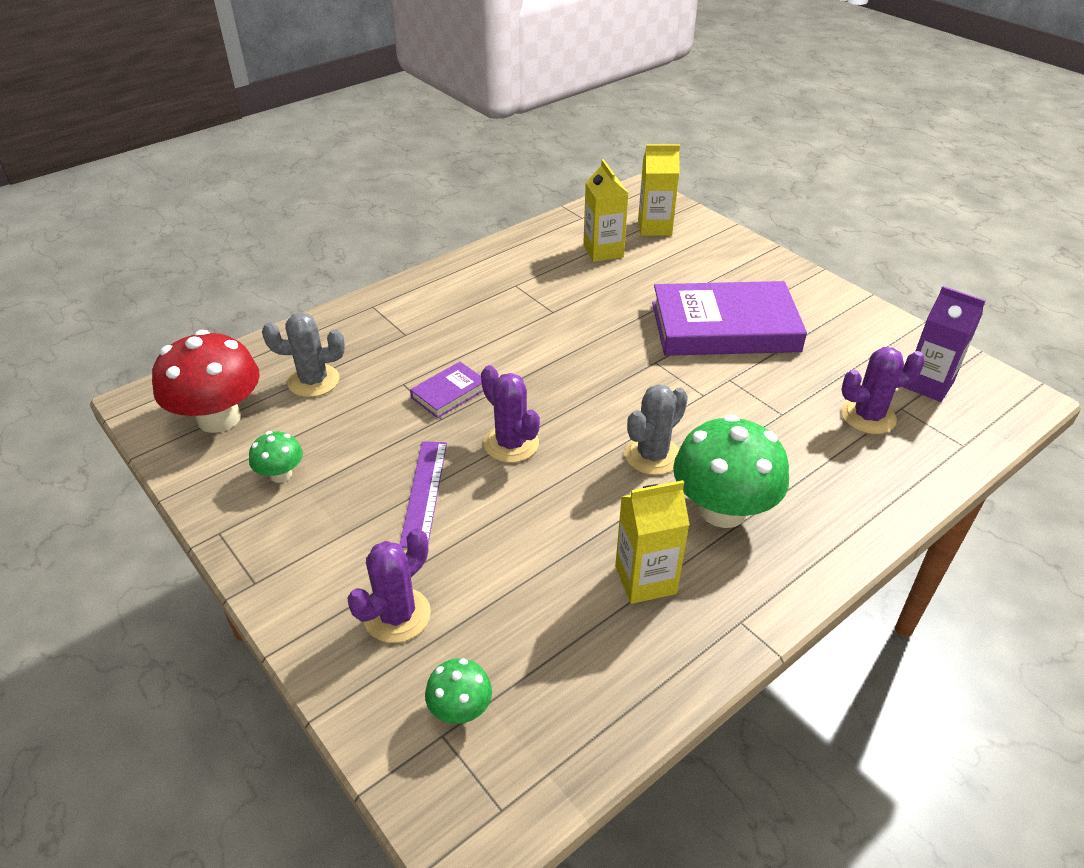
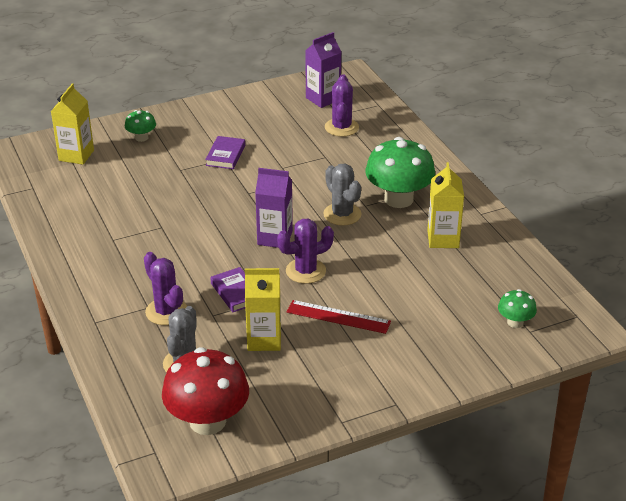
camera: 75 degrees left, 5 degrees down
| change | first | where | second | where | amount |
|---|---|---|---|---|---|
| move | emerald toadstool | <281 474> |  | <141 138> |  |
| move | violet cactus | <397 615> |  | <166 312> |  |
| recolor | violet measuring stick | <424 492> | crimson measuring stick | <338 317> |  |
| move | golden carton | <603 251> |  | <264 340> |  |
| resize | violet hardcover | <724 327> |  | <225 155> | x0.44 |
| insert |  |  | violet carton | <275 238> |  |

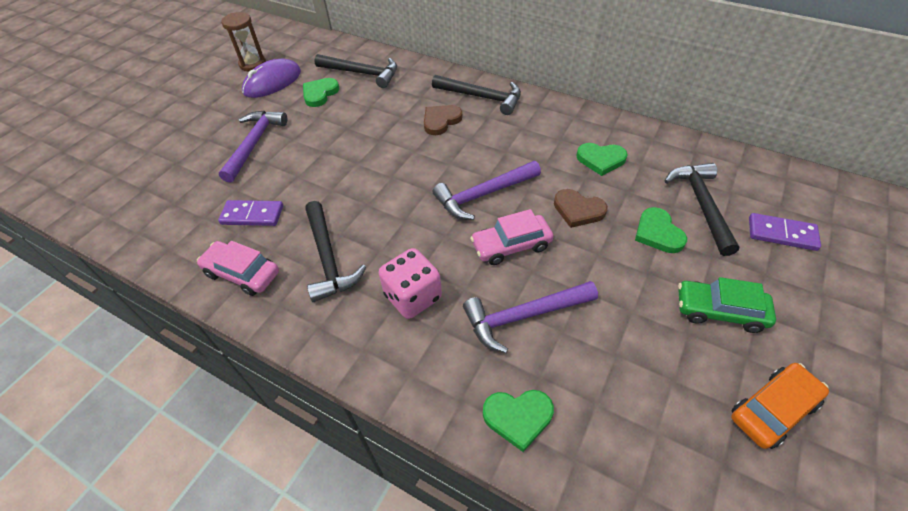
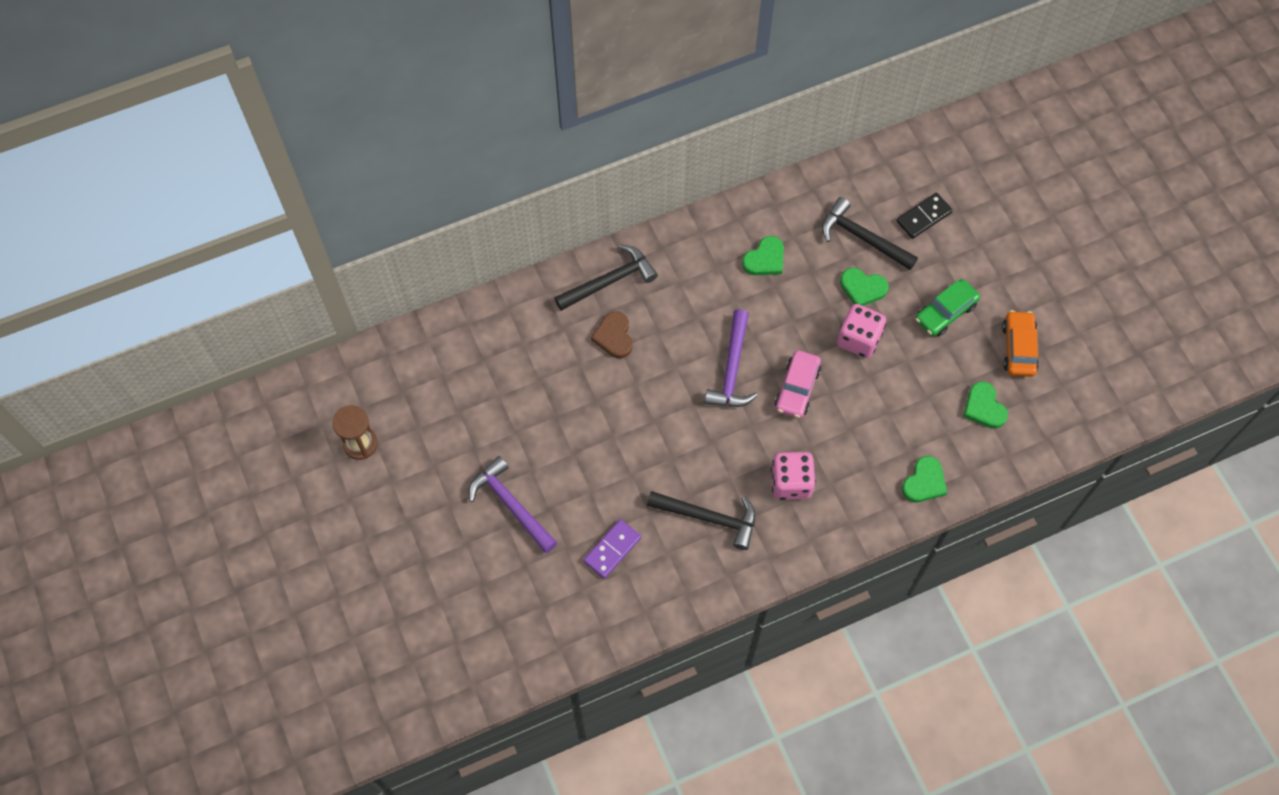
camera: 55 degrees left, 15 degrees up
| change | first | where | second | where | amount |
|---|---|---|---|---|---|
| delete | rosy car | <242 273> |  |  |  |
| delete | violet mouse | <272 82> |  |  |  |
| move | emerald heart | <320 94> |  | <984 407> |  |
| delete | ebony hammer | <362 73> |  |  |  |
| delete | violet hammer | <523 316> |  |  |  |
| delete | brown heart | <578 210> |  |  |  |
| recolor | violet domino | <781 234> | ebony domino | <924 217> |  |
| insert |  |  | rosy die | <858 339> |  |

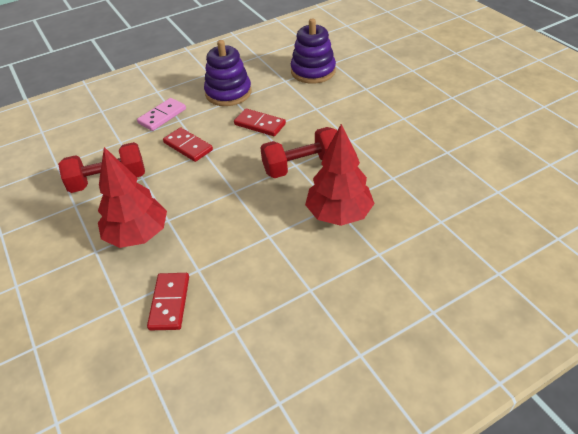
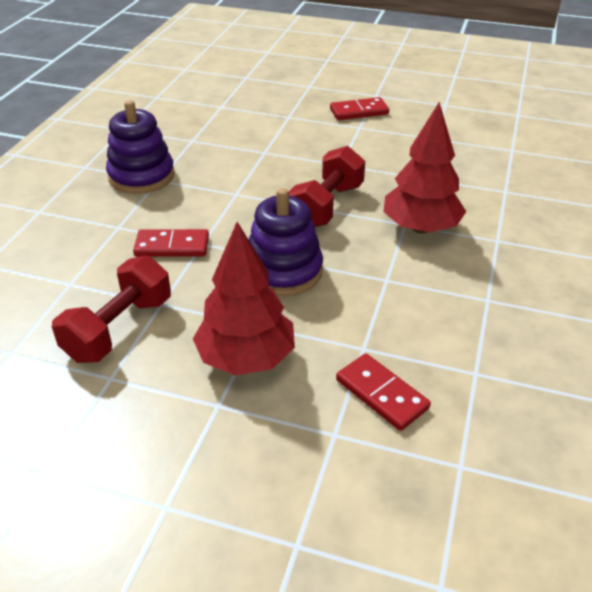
camera: 45 degrees left, 5 degrees down
| change | first | where | second | where | amount |
|---|---|---|---|---|---|
| delete | rosy domino | <162 116> |  |  |  |
| move | crimson domino | <259 124> |  | <359 112> |  |
| move | violet stacking rings | <313 71> |  | <283 271> |  |

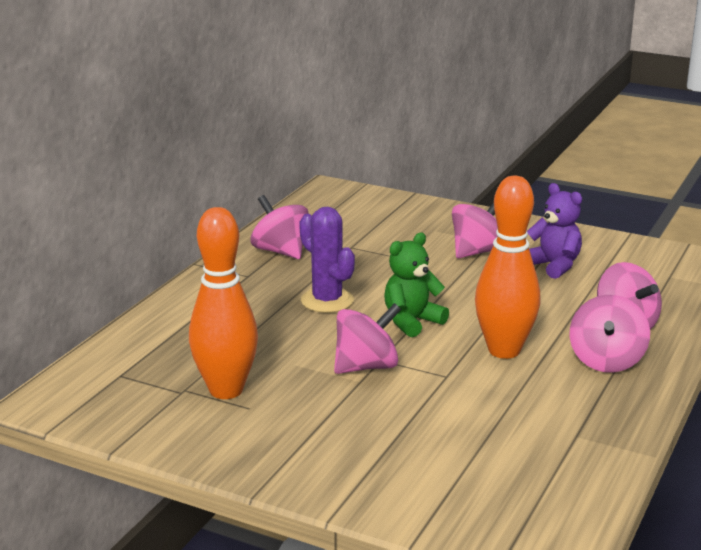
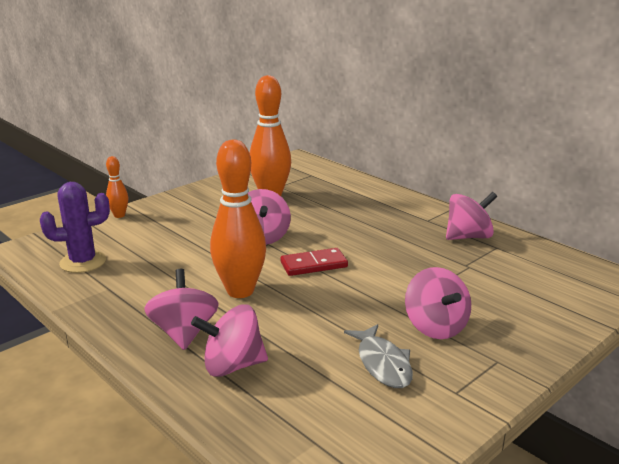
camera: 110 degrees right, 0 degrees up
| change | first | where | second | where | amount |
|---|---|---|---|---|---|
| move | violet cactus | <327 301> |  | <83 262> |  |
| replace | emerald stuffed bear | <412 321> | crimson domino | <314 265> |  |
| replace | violet stuffed bear | <553 266> | ash-grey fish | <382 364> |  |
| rotate | rosy spinning top | <606 361> |  | <184 333> | 45 degrees clockwise |
| insert |  |  | orange skittle | <119 215> |  |

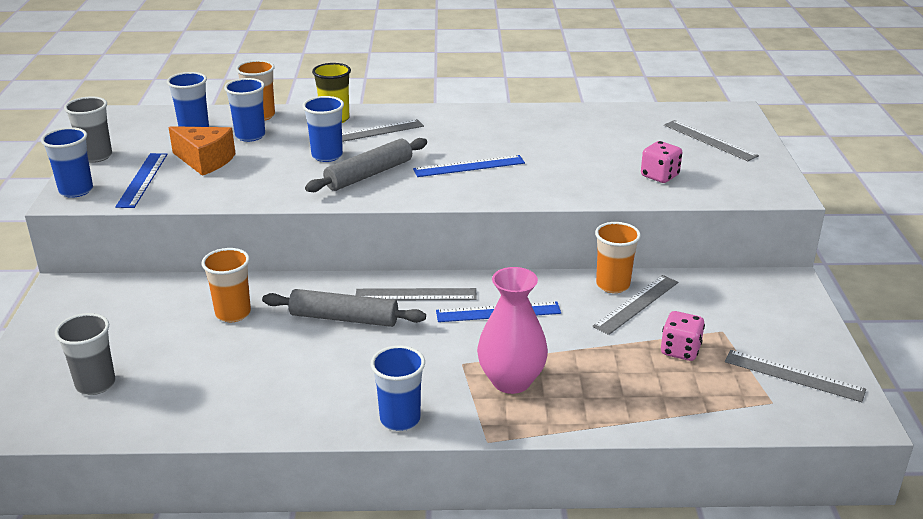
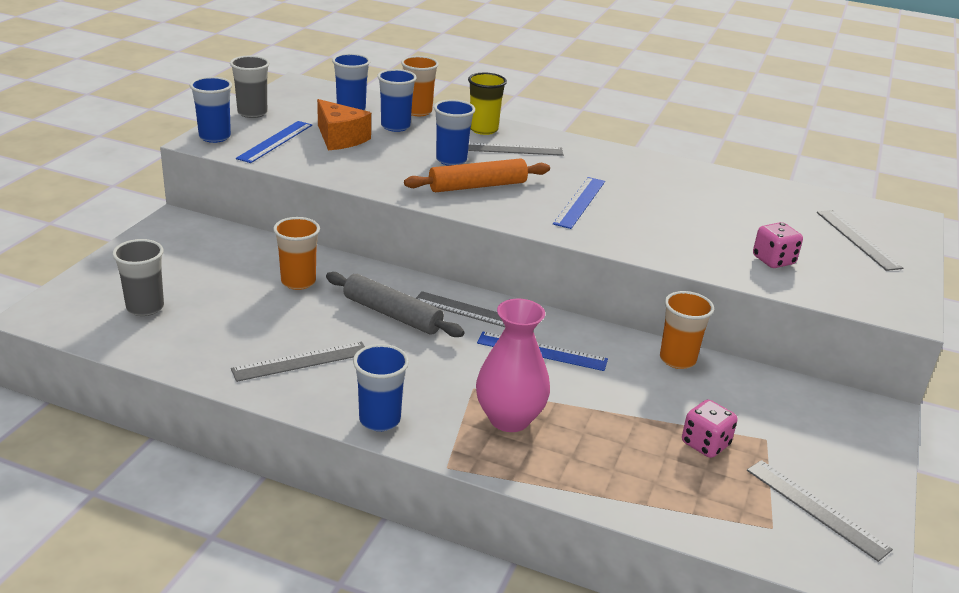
camera: 20 degrees right, 0 degrees up
| change | first | where | second | where | amount |
|---|---|---|---|---|---|
| recolor | ash-grey dough roller | <369 174> | orange dough roller | <477 186> |  |
| rotate | cobalt measuring stick | <469 166> |  | <580 202> | 75 degrees counterclockwise |
| move | ash-grey measuring stick | <636 304> |  | <301 361> |  |

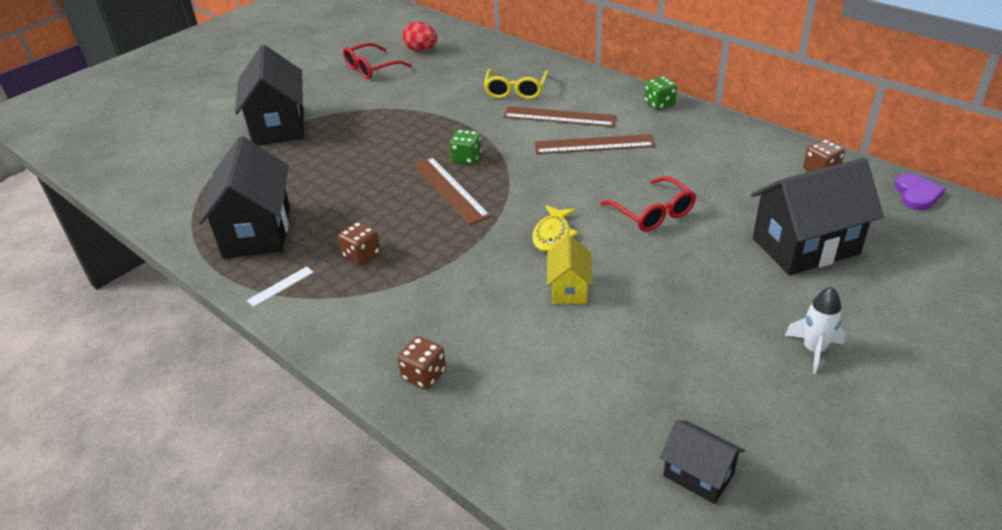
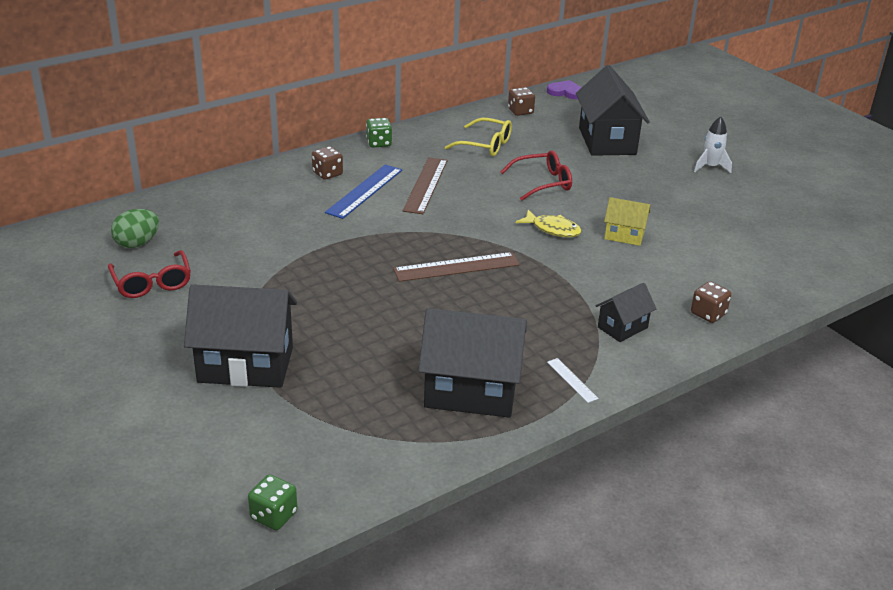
camera: 80 degrees left, 5 degrees down
| change | first | where | second | where | amount |
|---|---|---|---|---|---|
| move | brown die | <362 255> |  | <327 174> |  |
| recolor | crimson egg shape | <421 50> | emerald egg shape | <137 243> |  |
| move | emerald die | <466 158> |  | <274 515> |  |
| move | golden spectacles | <515 90> |  | <485 145> |  |
| recolor | brown measuring stick | <559 117> | cobalt measuring stick | <365 191> |  |
| move | ebony toy house | <698 475> |  | <622 327> |  |

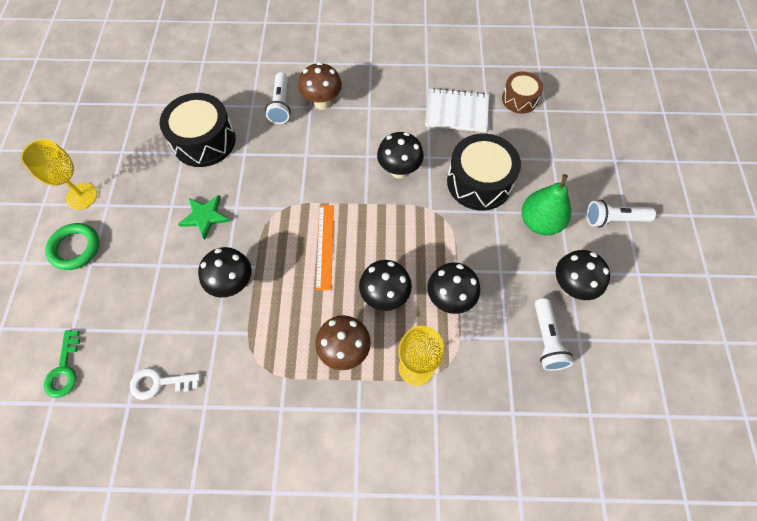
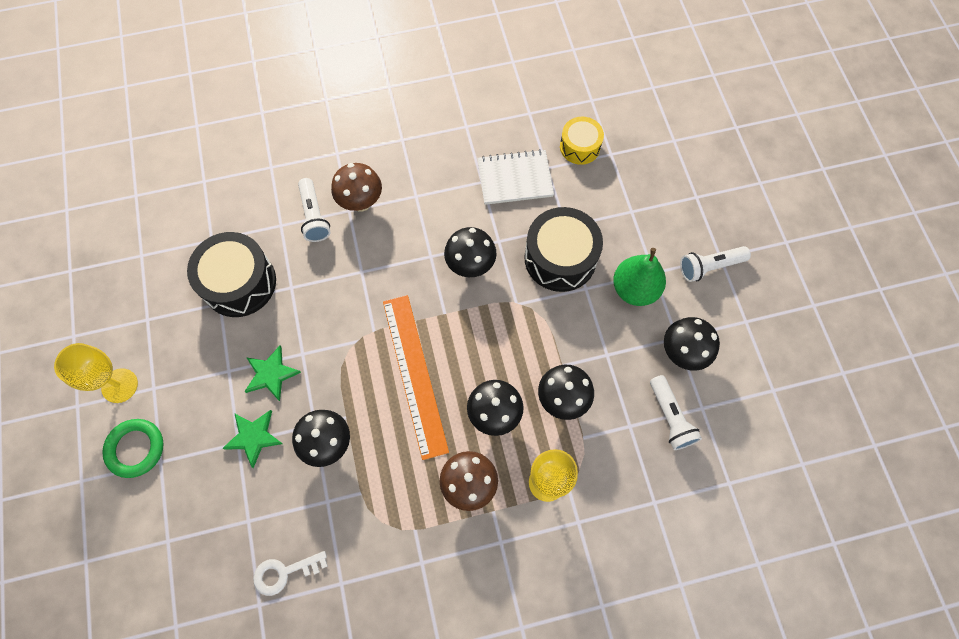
camera: 15 degrees left, 5 degrees up
| change | first | where | second | where | amount |
|---|---|---|---|---|---|
| delete | emerald door key | <64 369> |  |  |  |
| resize | orange measuring stick | <325 246> |  | <414 374> | x1.61 |
| recolor | brown snare drum | <519 99> | golden snare drum | <580 147> |  |
| insert |  |  | emerald star | <253 437> |  |

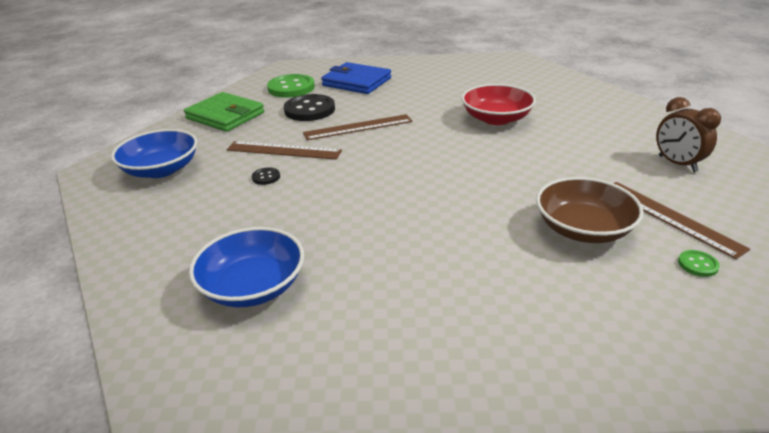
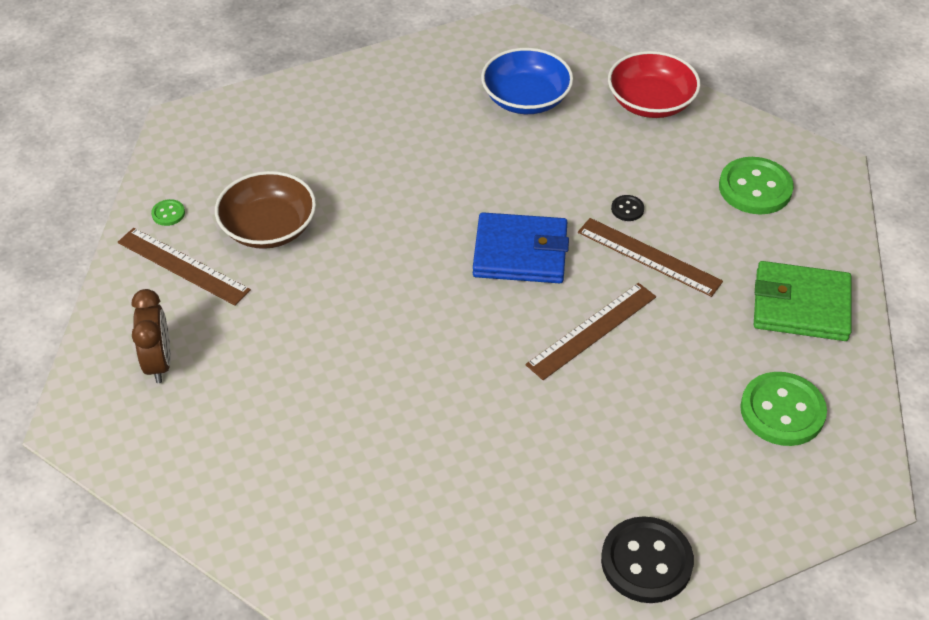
camera: 155 degrees right, 15 degrees up
| change | first | where | second | where | amount |
|---|---|---|---|---|---|
| replace | cobalt deep dish | <161 169> | emerald button | <755 188> |  |
| rotate | brown measuring stick | <283 150> |  | <649 256> | 45 degrees clockwise |
| move | ebony button | <309 110> |  | <646 561> |  |
| move | cobalt card wallet | <356 82> |  | <520 252> |  |
| move | crimson deep dish | <496 118> |  | <651 102> |  |
| rotate | brown clock | <677 164> |  | <159 363> | 45 degrees clockwise |

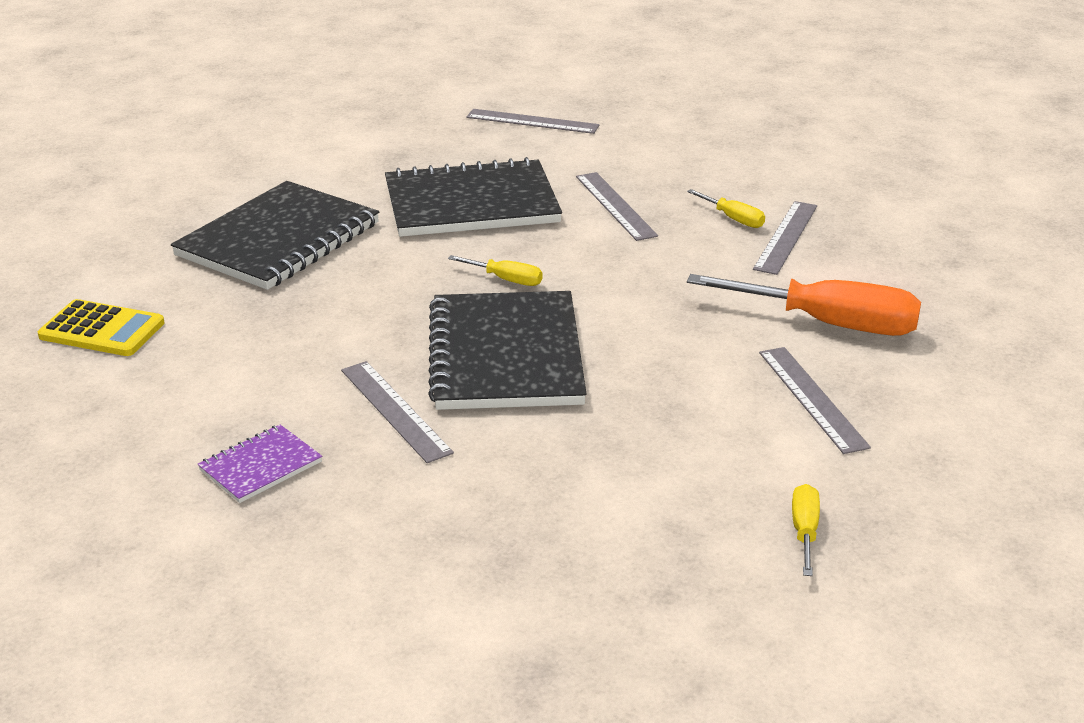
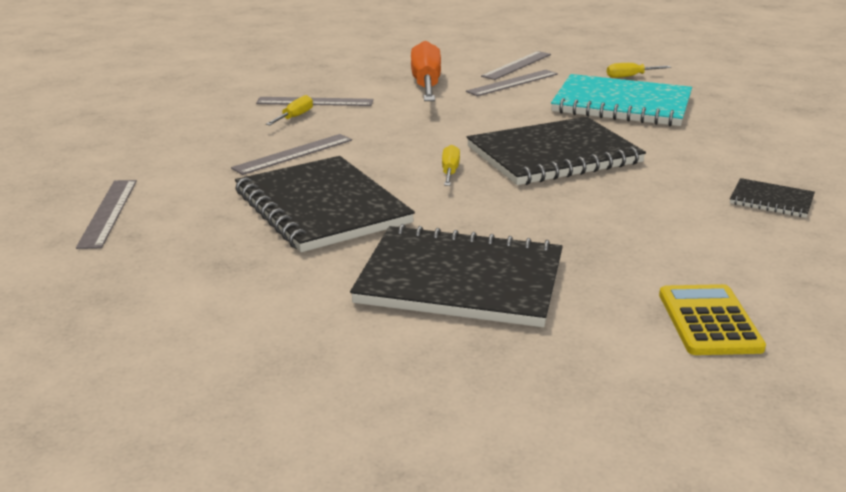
camera: 110 degrees left, 5 degrees down
| change | first | where | second | where | amount |
|---|---|---|---|---|---|
| recolor | violet notepad | <260 466> | ebony notepad | <771 200> |  |
| move | ash-grey measuring stick | <395 410> |  | <517 65> |  |
| insert |  |  | aqua notepad | <622 104> |  |

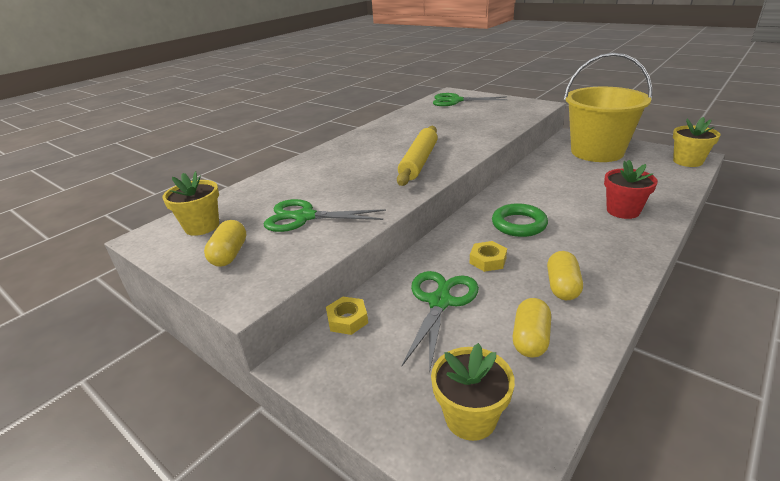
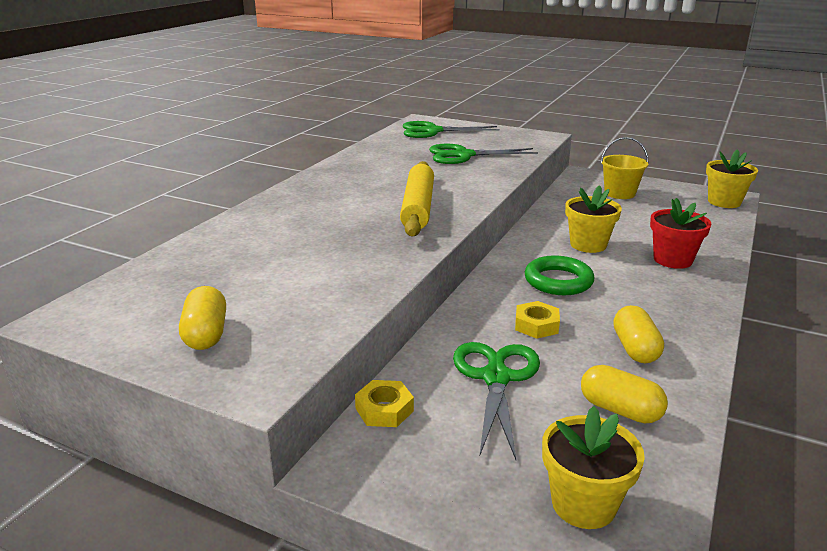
camera: 15 degrees left, 5 degrees down
| change | first | where | second | where | amount |
|---|---|---|---|---|---|
| move | golden flower pot | <202 226> |  | <588 245> |  |
| move | emerald shears | <304 217> |  | <463 155> |  |
| rotate | golden pill | <530 339> |  | <620 410> | 60 degrees counterclockwise |
| resize | golden bucket | <597 152> |  | <619 193> | x0.49 |

